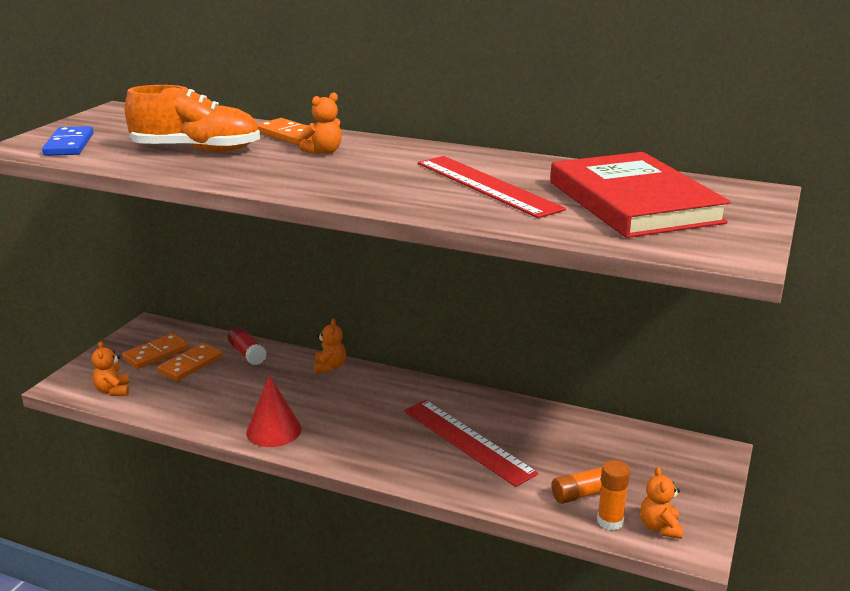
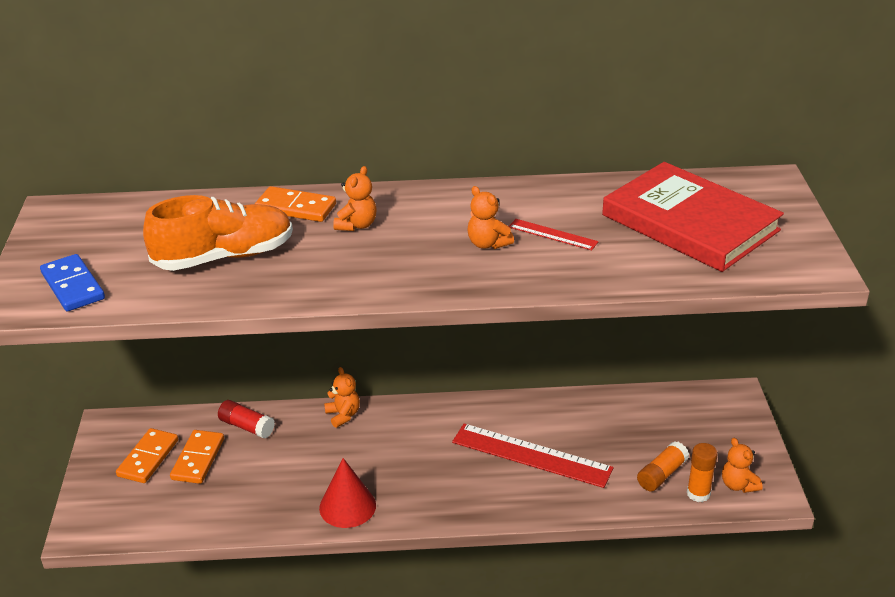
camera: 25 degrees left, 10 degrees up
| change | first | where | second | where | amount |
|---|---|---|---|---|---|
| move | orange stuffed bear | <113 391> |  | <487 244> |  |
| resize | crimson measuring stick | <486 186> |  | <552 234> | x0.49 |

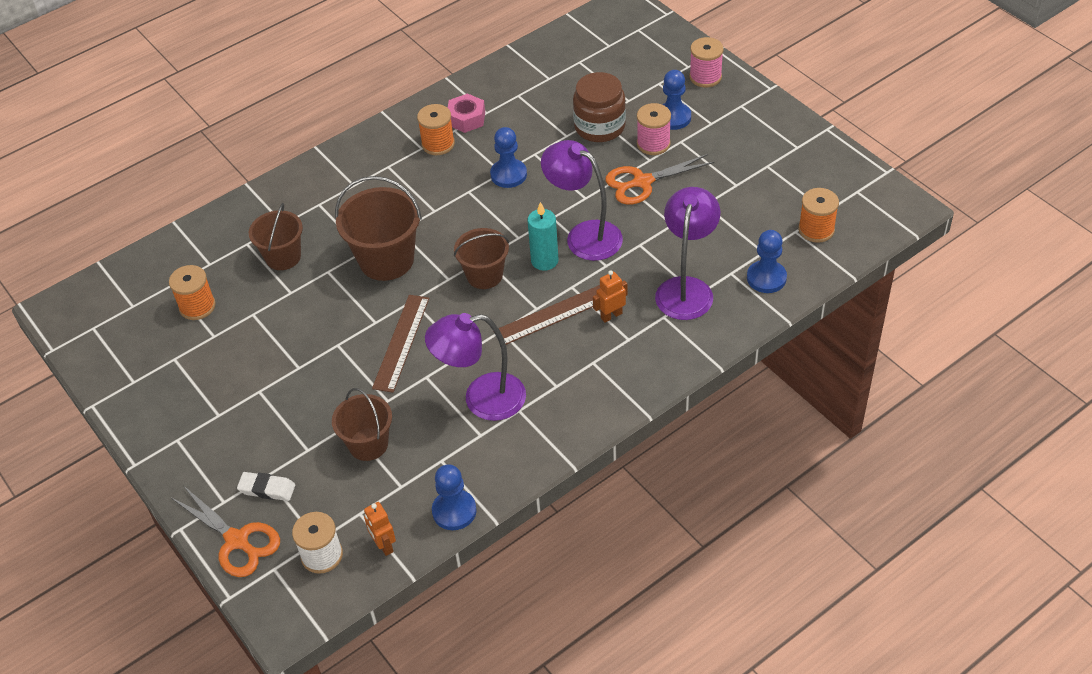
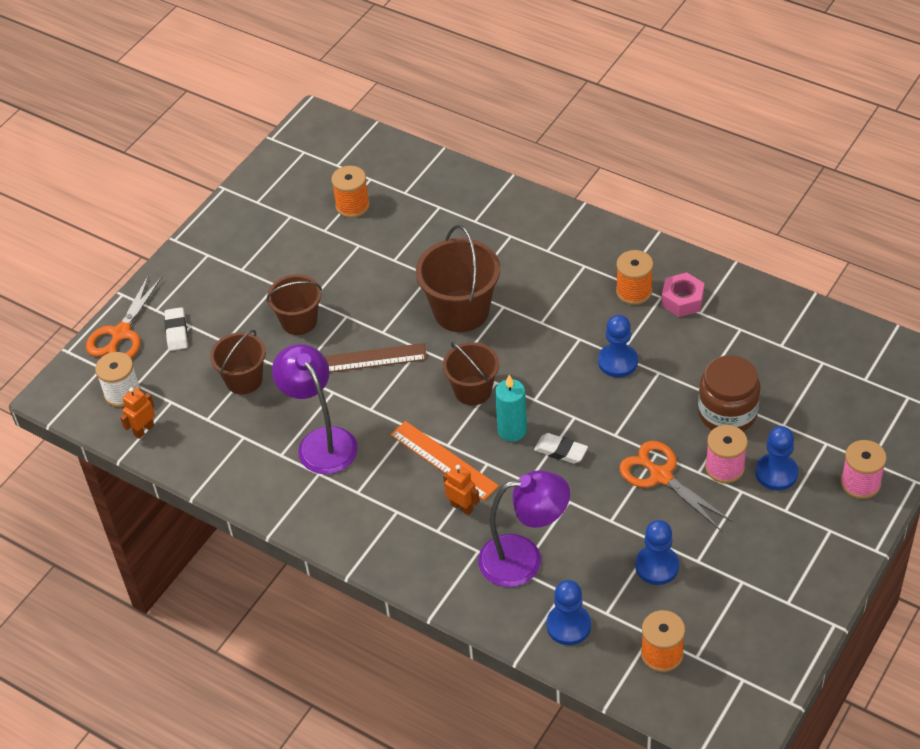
camera: 70 degrees right, 0 degrees up
| change | first | where | second | where | amount |
|---|---|---|---|---|---|
| move | brown bucket | <283 257> |  | <299 321> |  |
| move | cobalt pawn | <454 511> |  | <657 566> |  |
| recolor | brown measuring stick | <552 315> | orange measuring stick | <444 460> |  |
| replace | violet reading lamp | <584 235> | white pencil eraser | <561 451> |  |

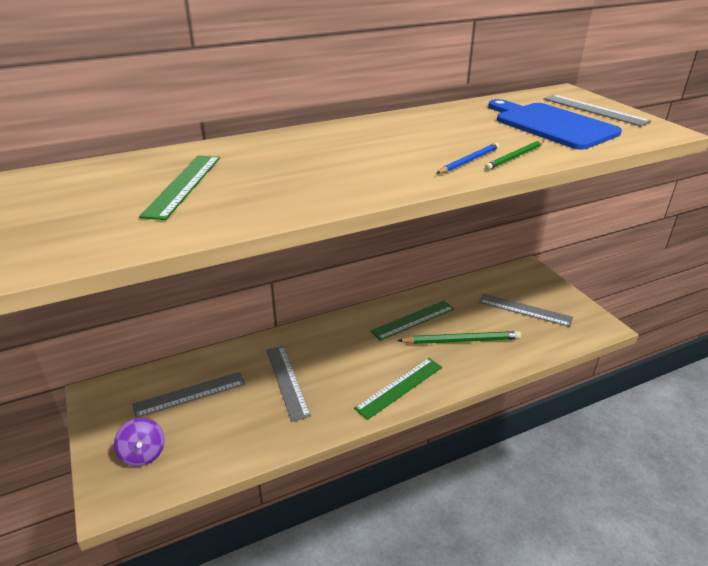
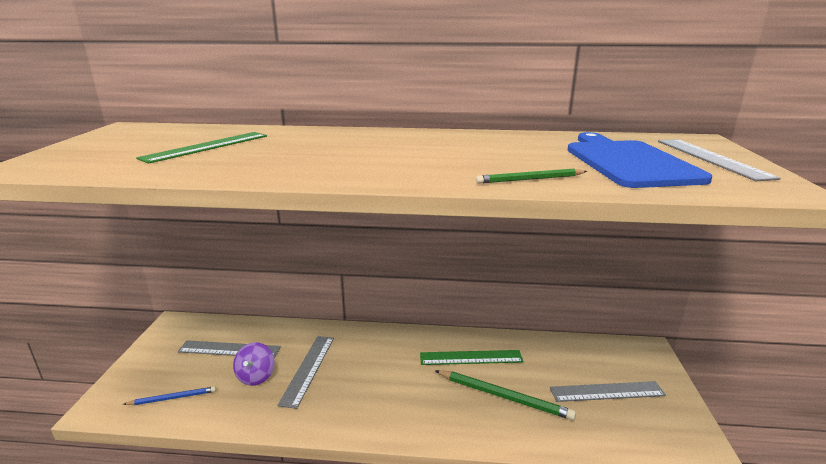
camera: 30 degrees right, 10 degrees down
| change | first | where | second | where | amount |
|---|---|---|---|---|---|
| move | violet spinning top | <143 454> |  | <256 376> |  |
| delete | emerald measuring stick | <400 387> |  |  |  |
| move | cobalt wooden pencil | <469 161> |  | <173 398> |  |
| rotate | ash-grey measuring stick | <524 310> |  | <607 391> | 60 degrees counterclockwise |

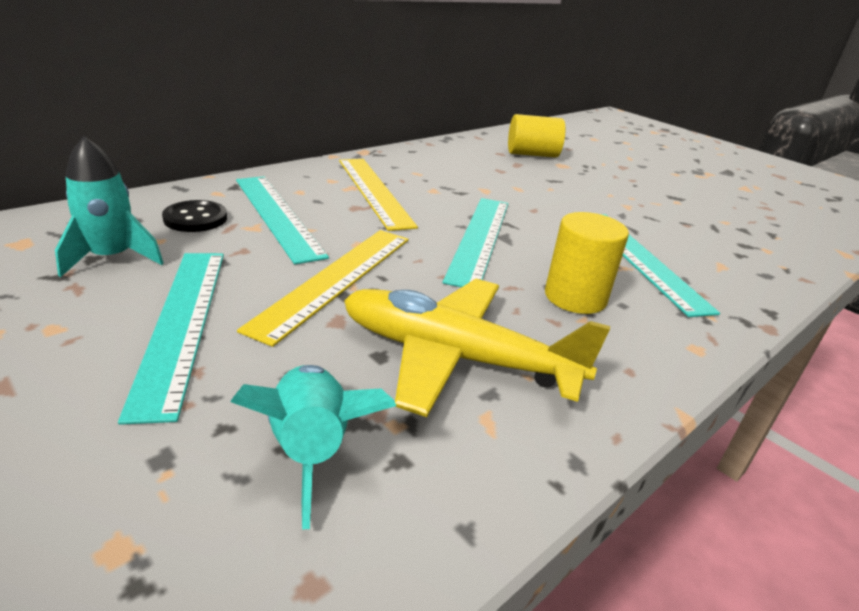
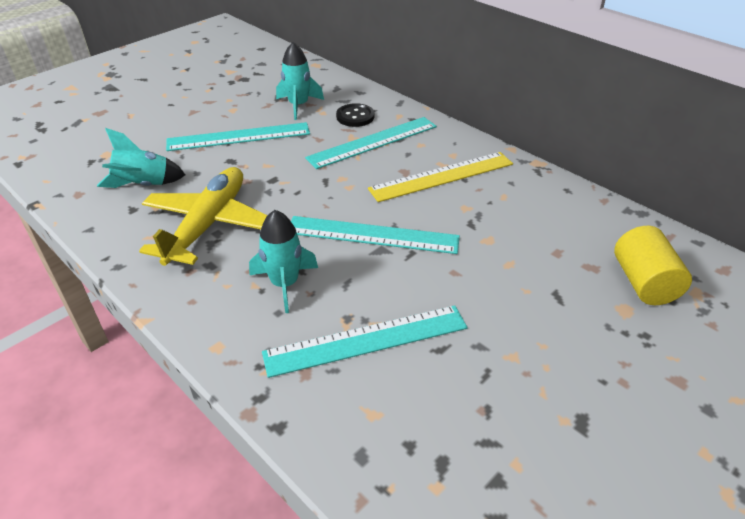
camera: 90 degrees right, 10 degrees up
| change | first | where | second | where | amount |
|---|---|---|---|---|---|
| delete | golden measuring stick | <335 279> |  |  |  |
| replace | golden cylinder | <575 297> | aqua toy rocket | <284 284> |  |

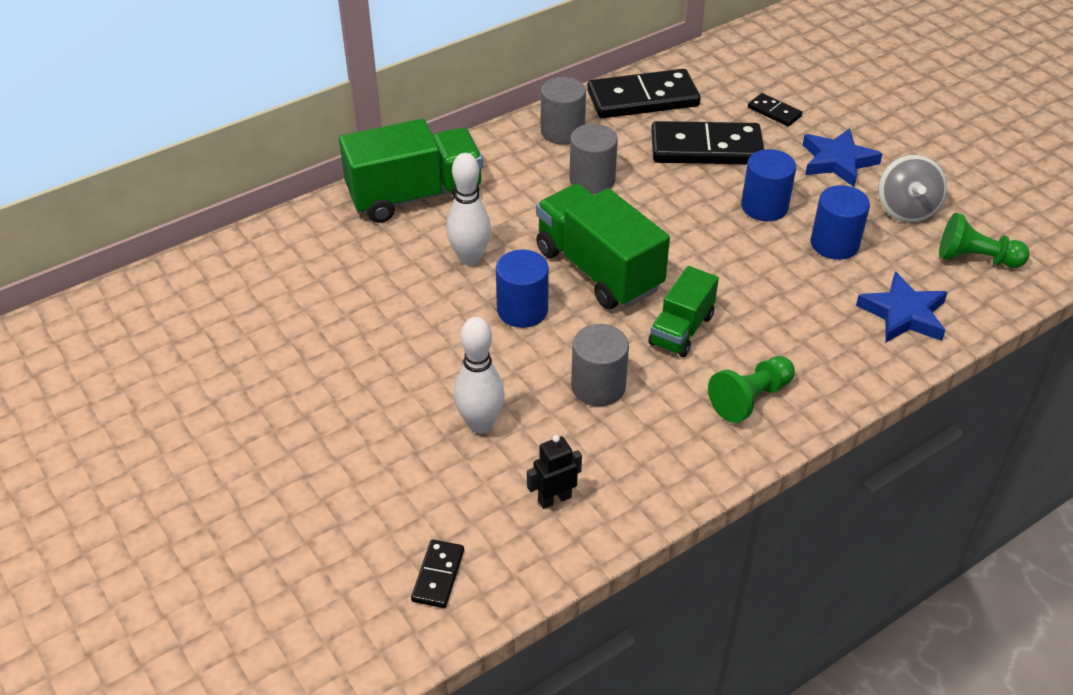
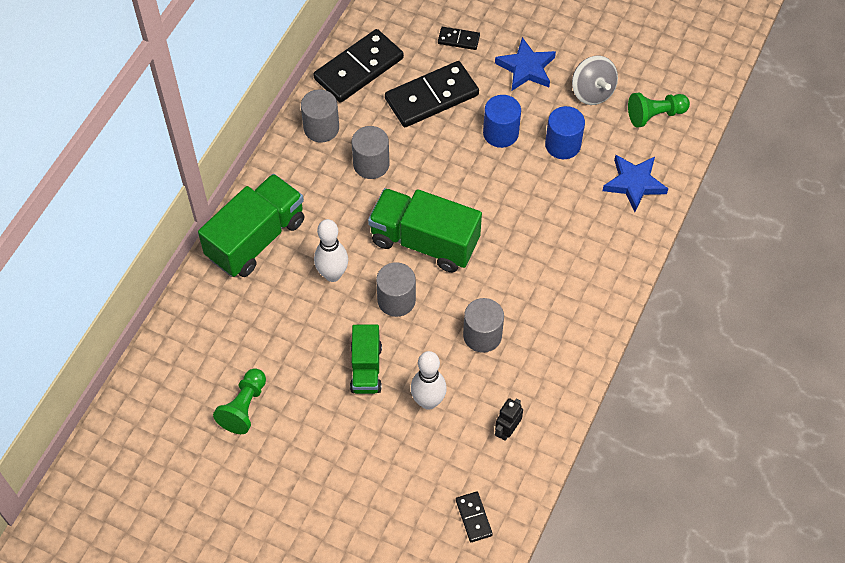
camera: 30 degrees left, 15 degrees up
| change | first | where | second | where | amount |
|---|---|---|---|---|---|
| recolor | cobalt cylinder | <522 310> | ash-grey cylinder | <396 300> |  |
| move | emerald truck | <681 330> |  | <366 368> |  |
| move | emerald pawn | <750 398> |  | <244 407> |  |

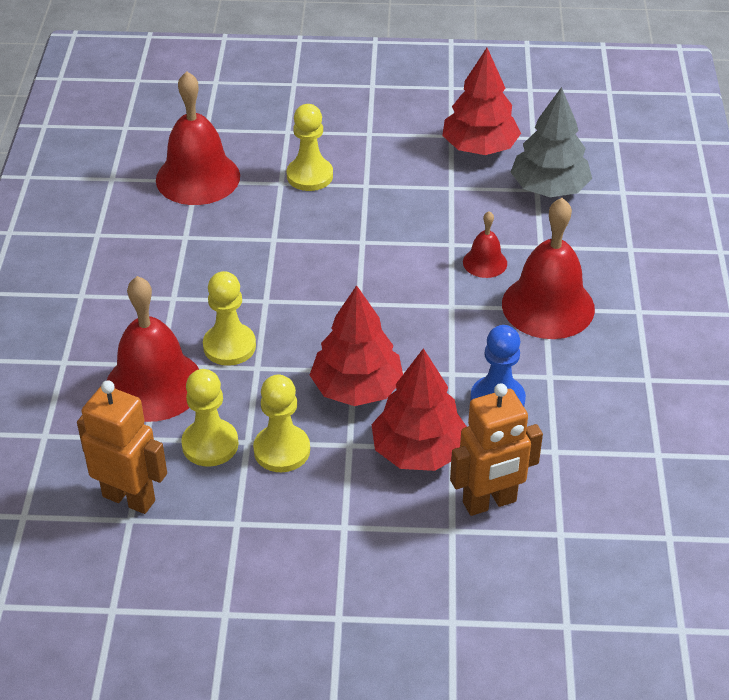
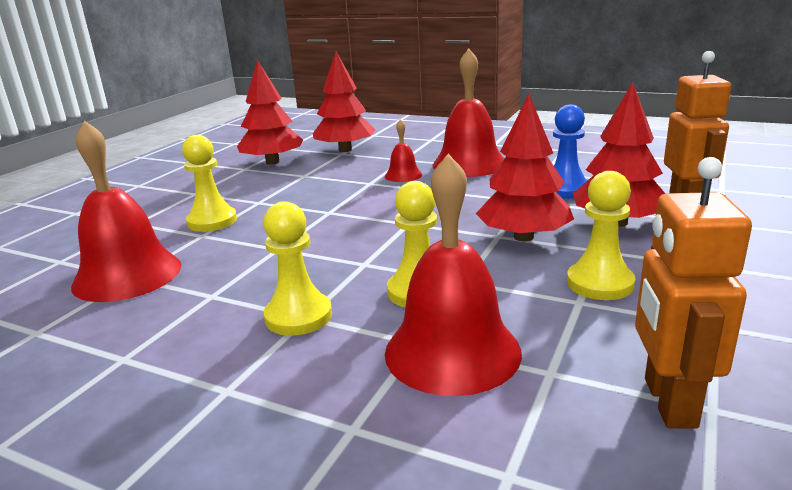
camera: 65 degrees left, 20 degrees down
| change | first | where | second | where | amount |
|---|---|---|---|---|---|
| rotate | orange toy robot | <129 498> |  | <668 402> | 45 degrees counterclockwise |
| move | golden pawn | <210 444> |  | <298 316> |  |
| recolor | ash-grey fir tree | <549 188> | crimson fir tree | <345 150> |  |

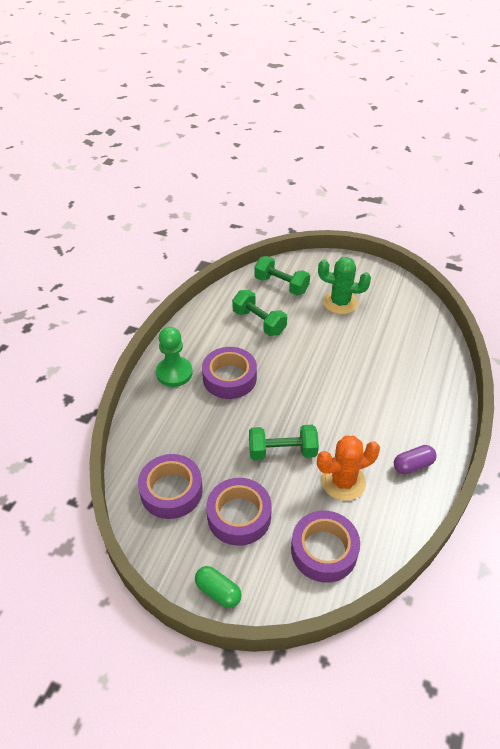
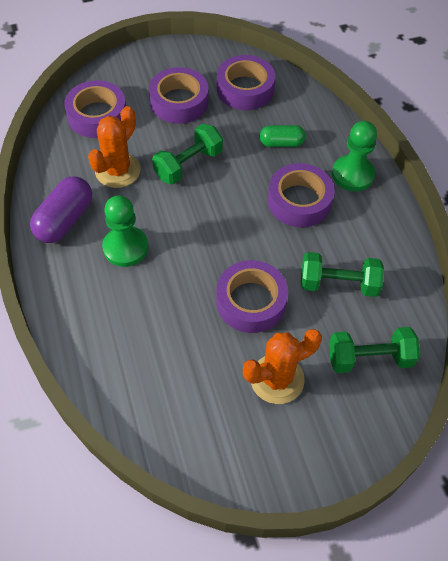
camera: 140 degrees right, 10 degrees up
| change | first | where | second | where | amount |
|---|---|---|---|---|---|
| move | emerald pill | <218 591> |  | <281 143> |  |
| recolor | emerald cactus | <340 302> | orange cactus | <277 379> |  |
| resize | violet pill | <413 465> |  | <64 220> | x1.58 |
| insert |  |  | emerald pawn | <125 247> |  |
| insert |  |  | violet roll of tape | <251 301> |  |

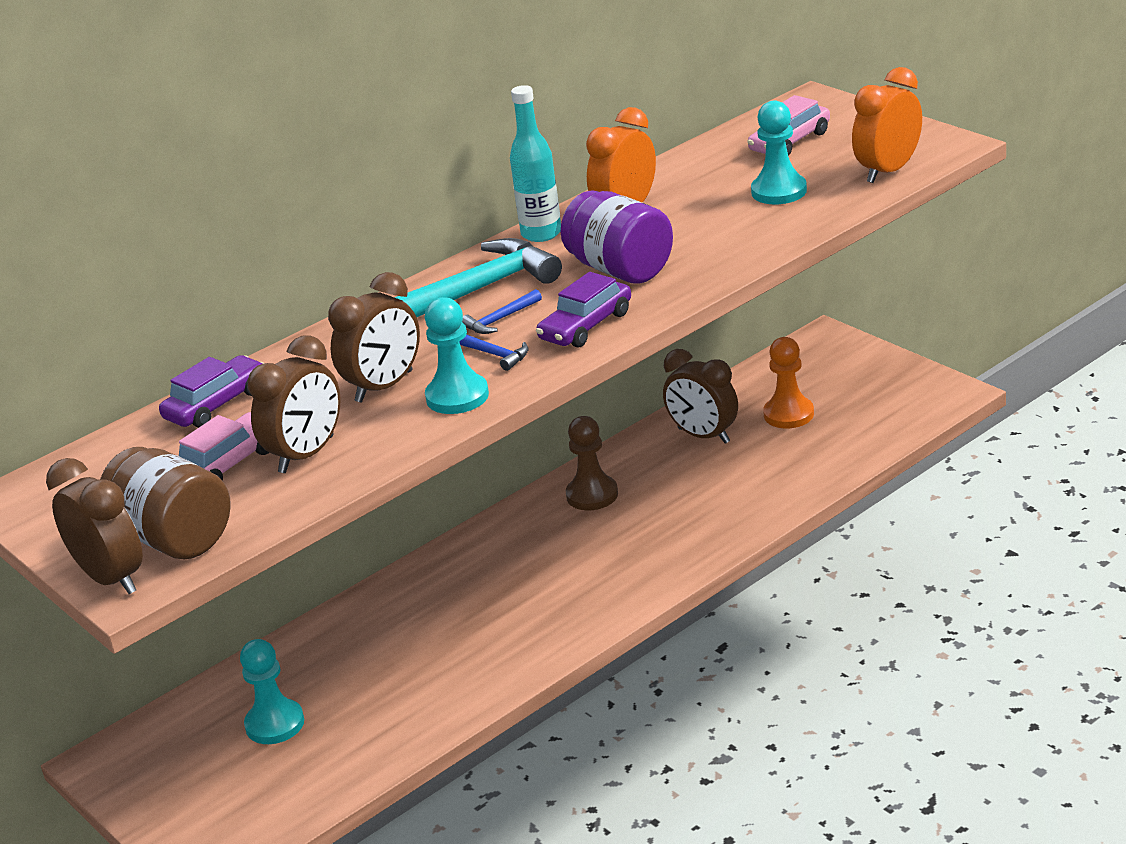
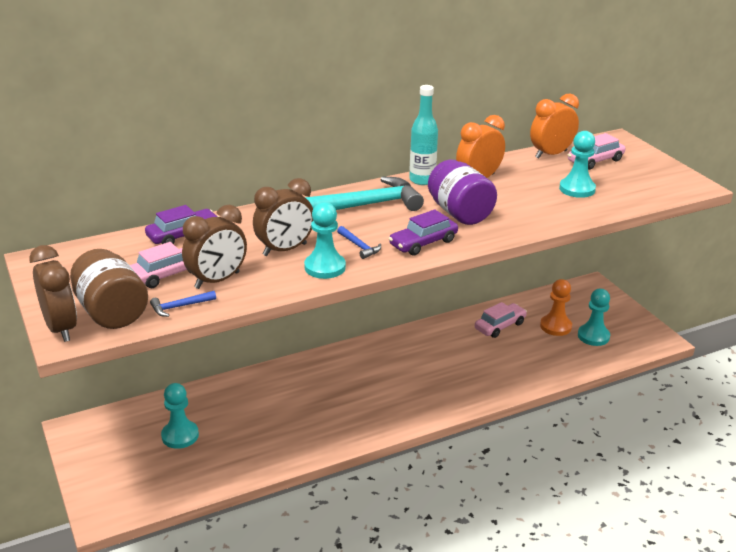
camera: 10 degrees right, 0 degrees up
| change | first | where | second | where | amount |
|---|---|---|---|---|---|
| move | cobalt hammer | <500 319> |  | <180 307> |  |
| delete | brown pawn | <592 495> |  |  |  |
| replace | brown clock | <703 436> | rosy car | <500 326> |  |
| move | orange clock | <888 171> |  | <551 154> |  |
| insert |  |  | aqua pawn | <593 336> |  |

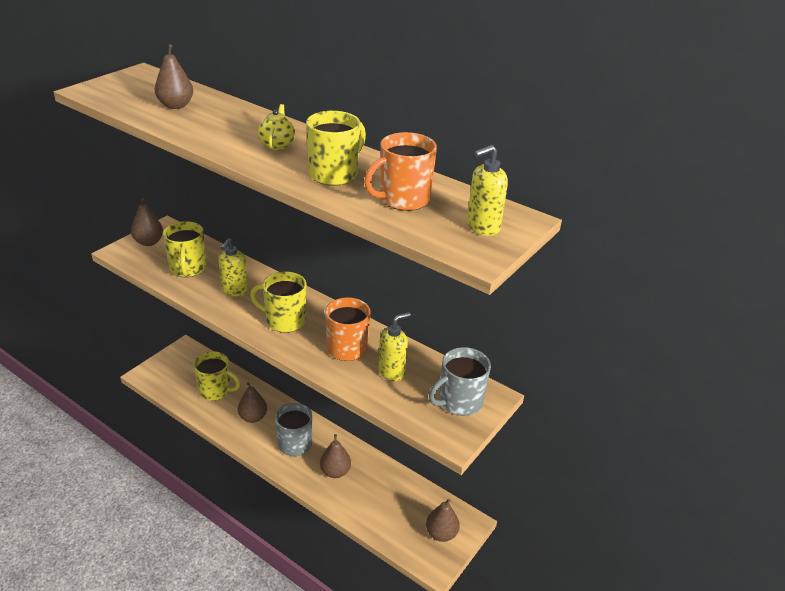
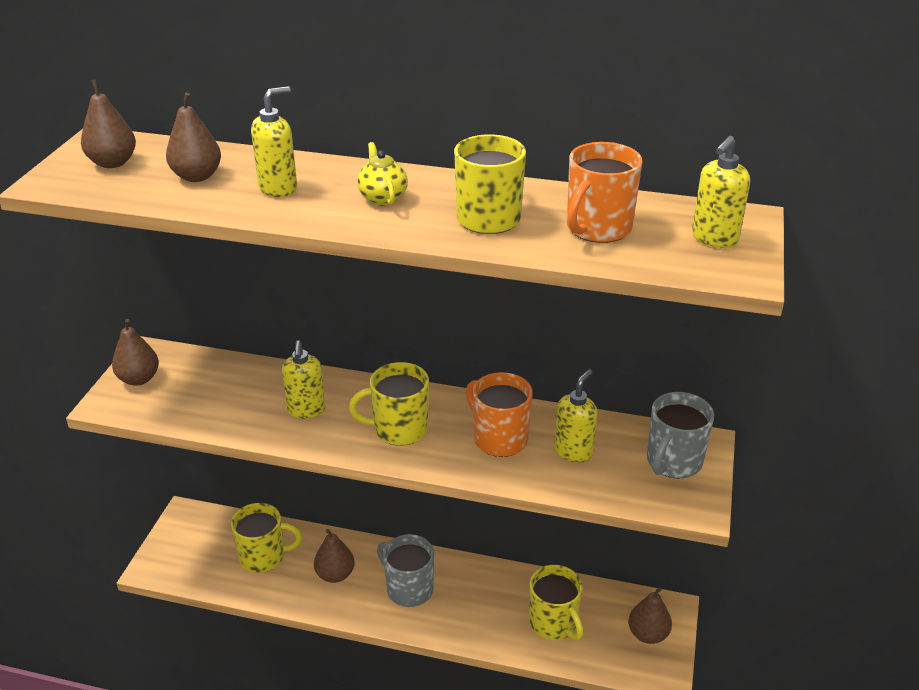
camera: 20 degrees left, 0 degrees up
| change | first | where | second | where | amount |
|---|---|---|---|---|---|
| move | golden tea mug | <188 268> |  | <554 623> |  |
| move | brown toy pear | <335 472> |  | <113 163> |  |
| insert |  |  | golden pump bottle | <278 188> |  |

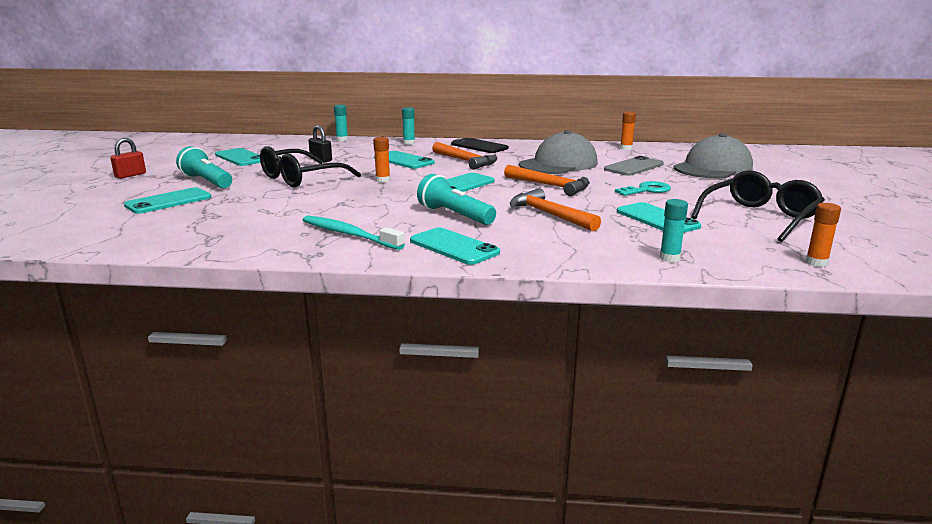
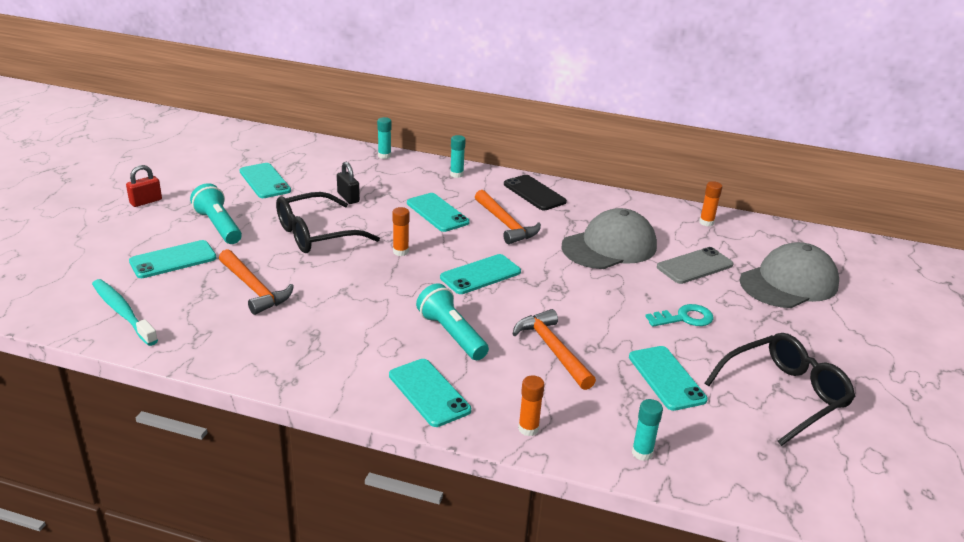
camera: 10 degrees right, 10 degrees up
| change | first | where | second | where | amount |
|---|---|---|---|---|---|
| move | aqua dental brush | <349 234> |  | <123 312> |  |
| move | orange hammer | <550 186> |  | <254 289> |  |
| move | orange glue | <816 263> |  | <528 429> |  |

